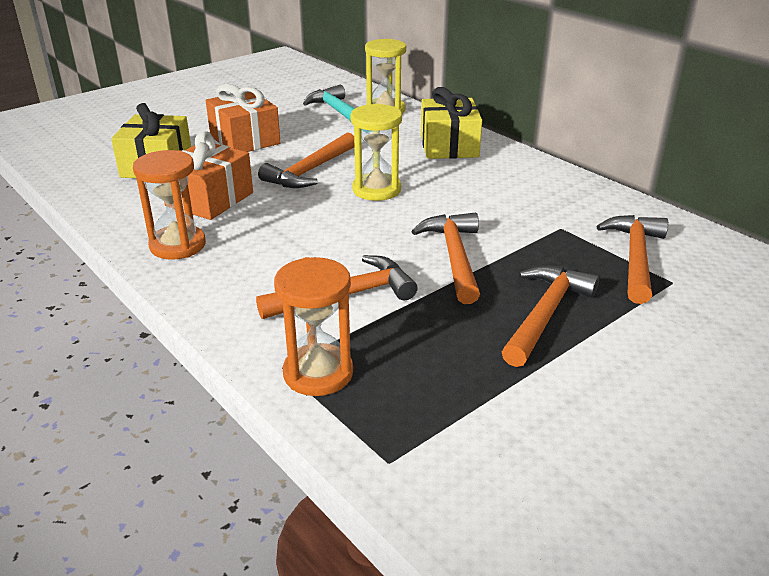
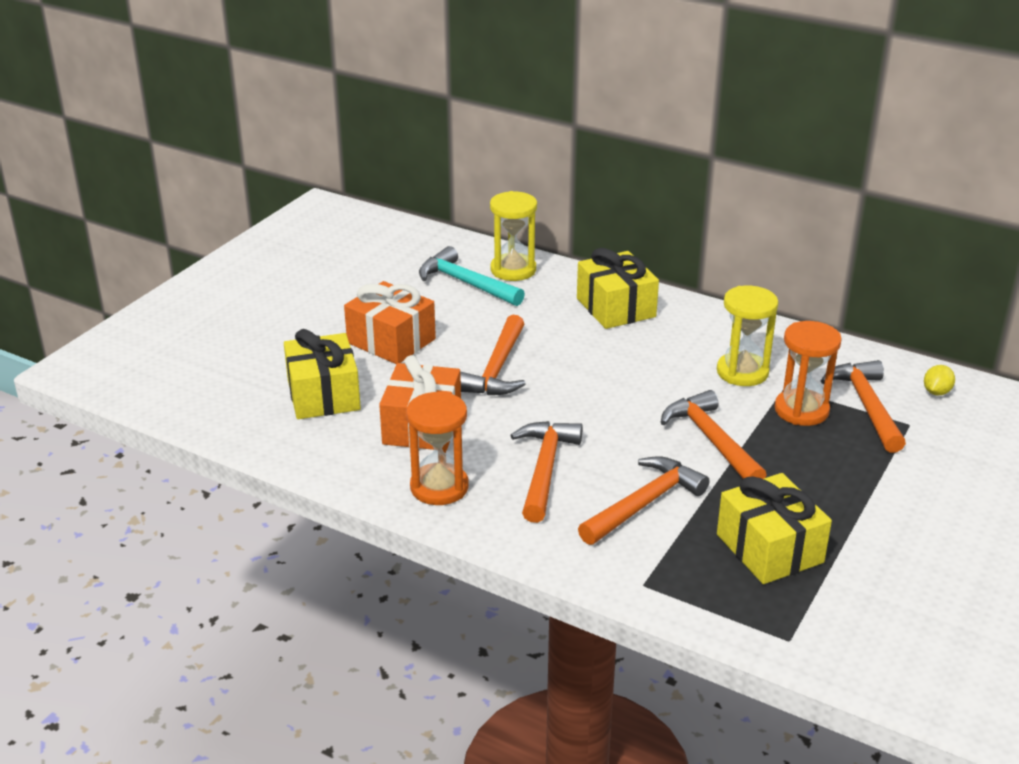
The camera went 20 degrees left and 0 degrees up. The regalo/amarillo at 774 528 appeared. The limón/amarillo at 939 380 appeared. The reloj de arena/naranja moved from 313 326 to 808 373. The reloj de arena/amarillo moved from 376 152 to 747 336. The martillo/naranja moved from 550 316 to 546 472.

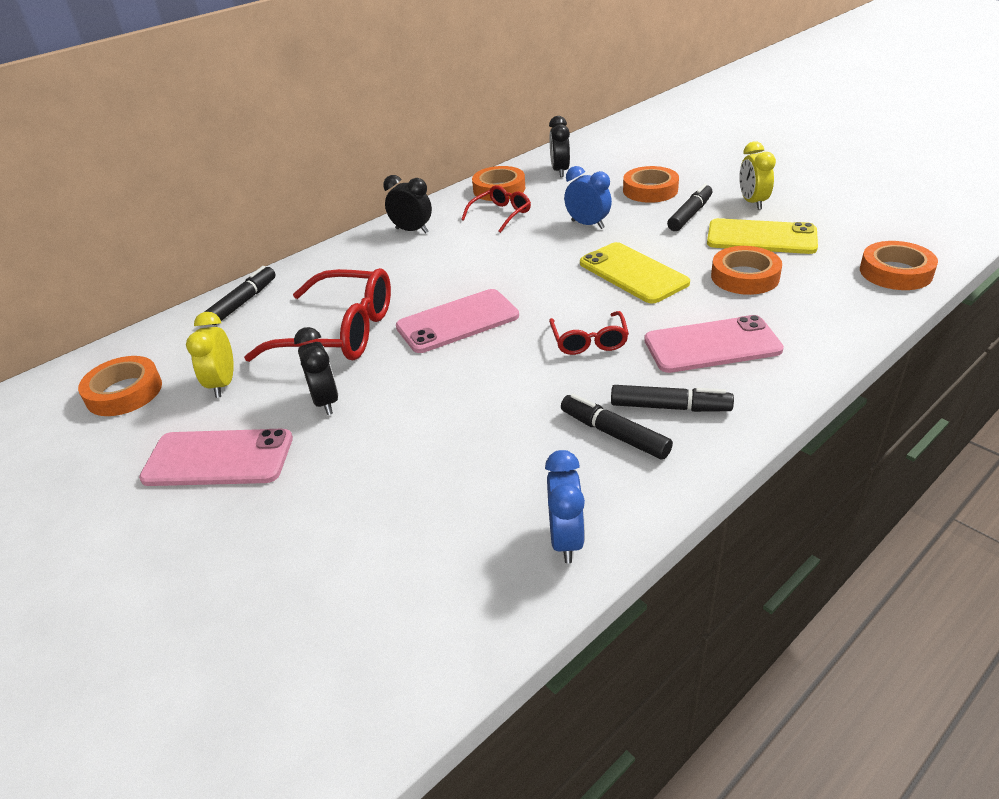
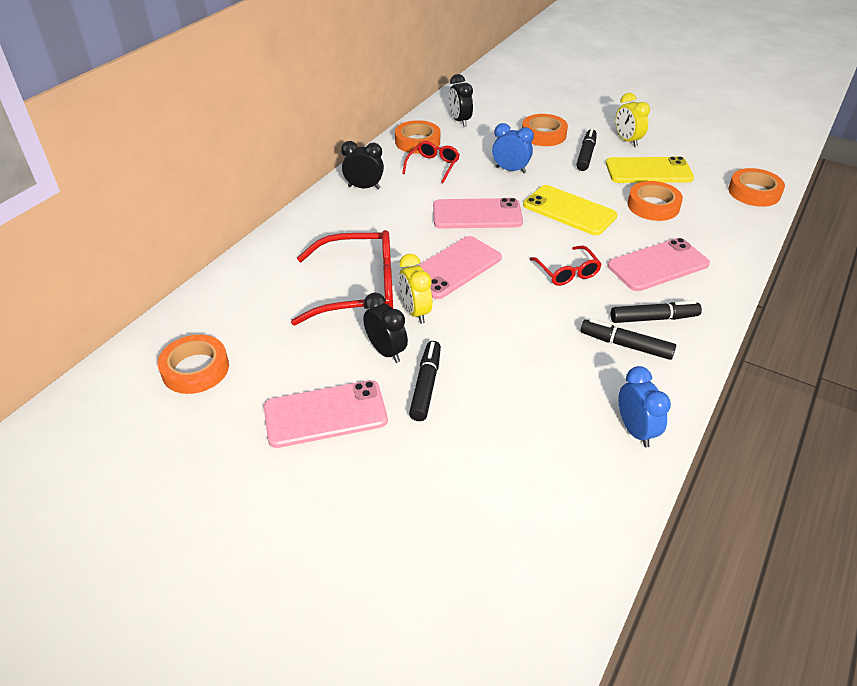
The camera went 20 degrees left and 5 degrees up. The móvil/rosa at 478 213 appeared. The despertador/amarillo moved from 210 355 to 415 289. The rotulador/negro moved from 240 295 to 425 381.

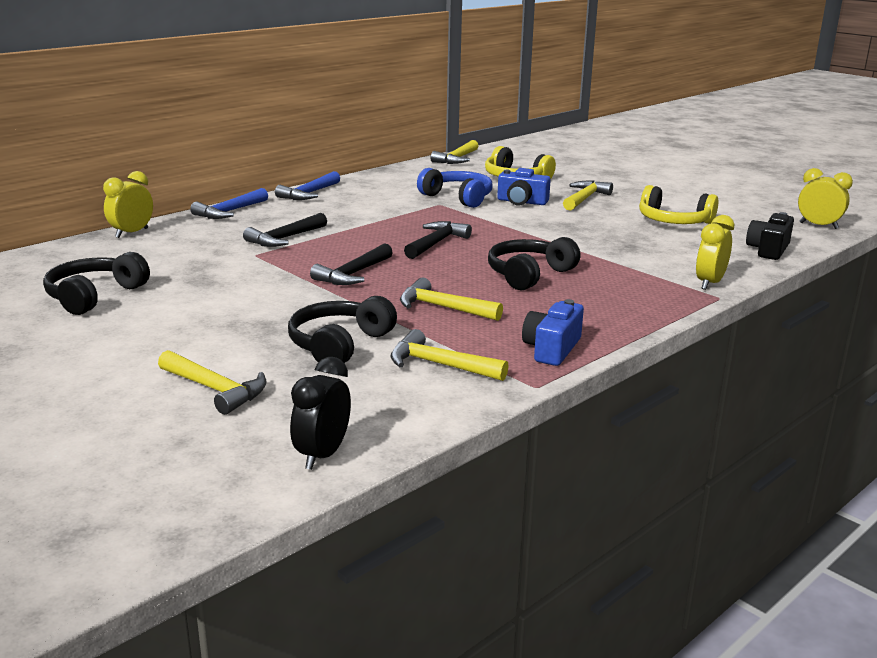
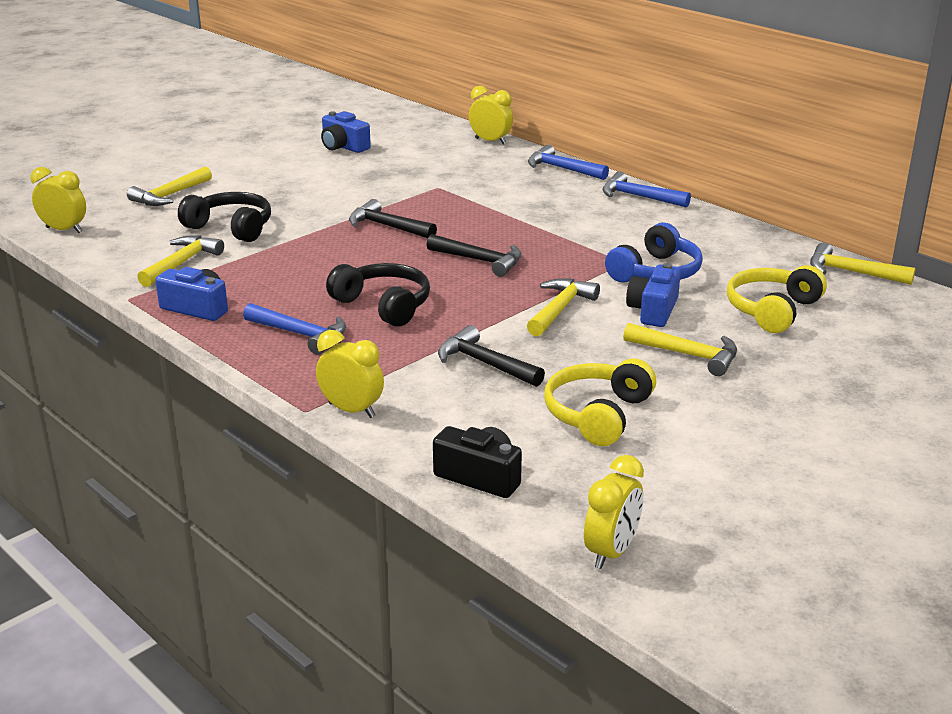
The camera went 90 degrees right and 5 degrees up. The martillo/azul at 294 329 appeared. The martillo/negro moved from 285 230 to 491 356. The martillo/amarillo moved from 451 299 to 563 307. The auriculares/negro at 96 283 was replaced by the cámara/azul at 346 132. The despertador/negro at 320 413 became the despertador/amarillo at 58 200.

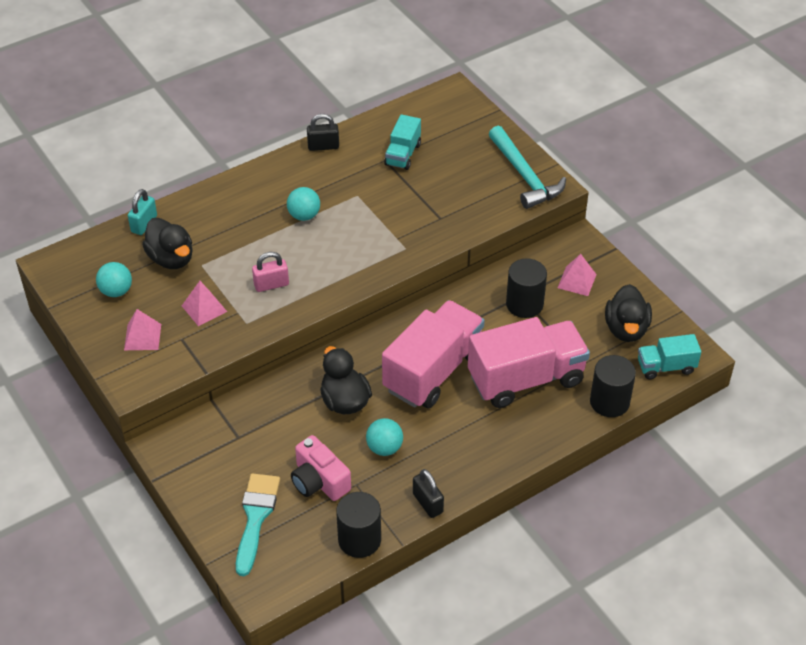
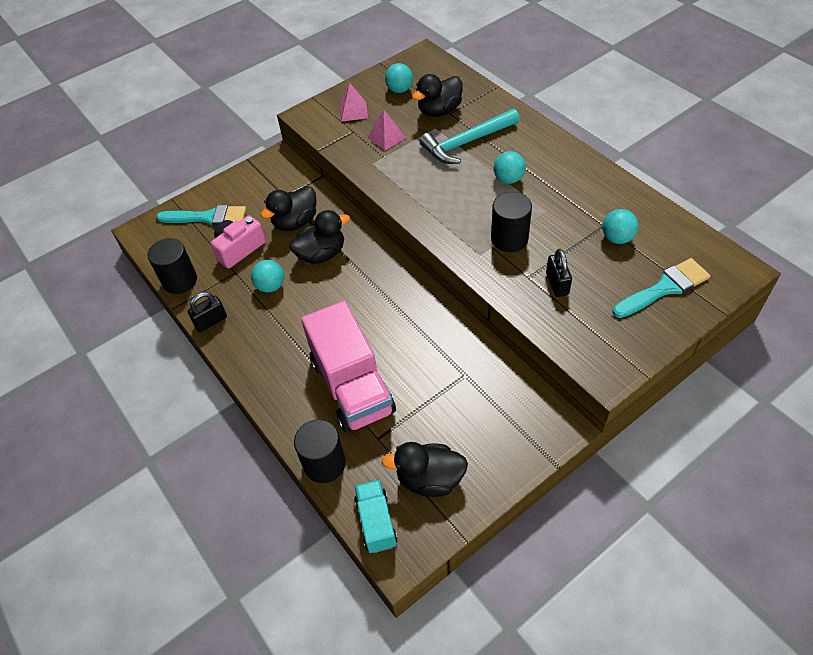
The camera went 90 degrees right and 5 degrees up. The candado/turquesa at 142 212 disappeared. The candado/rosa at 270 272 disappeared. The camión/rosa at 433 354 disappeared. The pirámide/rosa at 577 275 disappeared. The pato/negro at 288 208 appeared. The pincel/turquesa at 661 288 appeared. The candado/negro moved from 323 132 to 559 273. The martillo/turquesa moved from 527 167 to 469 136. The cilindro/negro moved from 526 288 to 511 222. The camión/turquesa at 402 142 was replaced by the pelota/turquesa at 620 226.

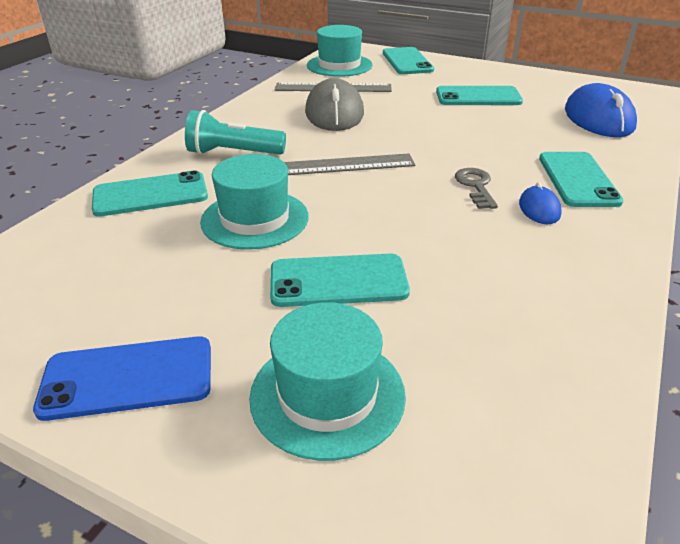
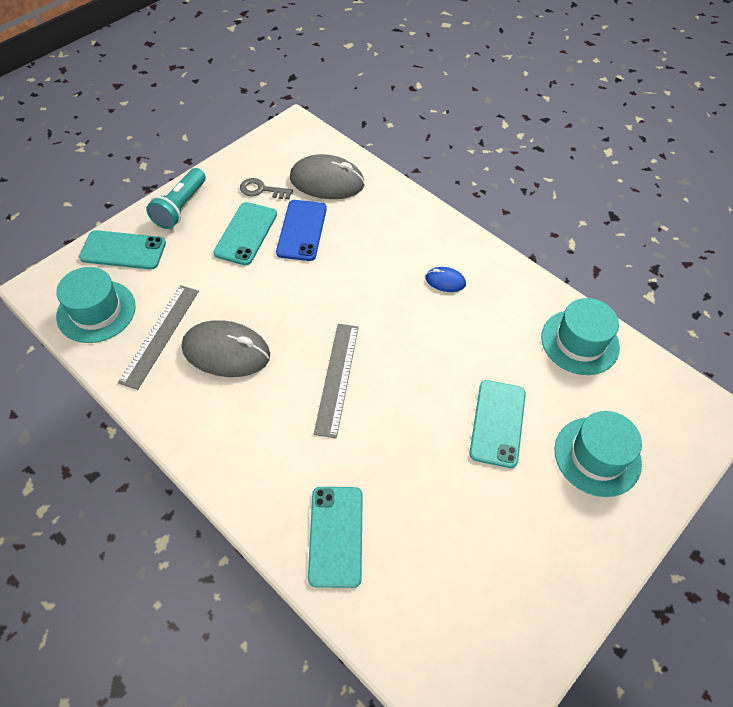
The camera went 75 degrees left and 20 degrees up. The móvil/turquesa at 581 179 disappeared. The móvil/azul moved from 122 378 to 301 230. The lámpara de mano/turquesa moved from 235 132 to 176 198. The sombrero/turquesa moved from 254 202 to 580 336. The llave/gris moved from 476 188 to 266 188. The ratón/azul at 601 110 became the ratón/gris at 327 176.

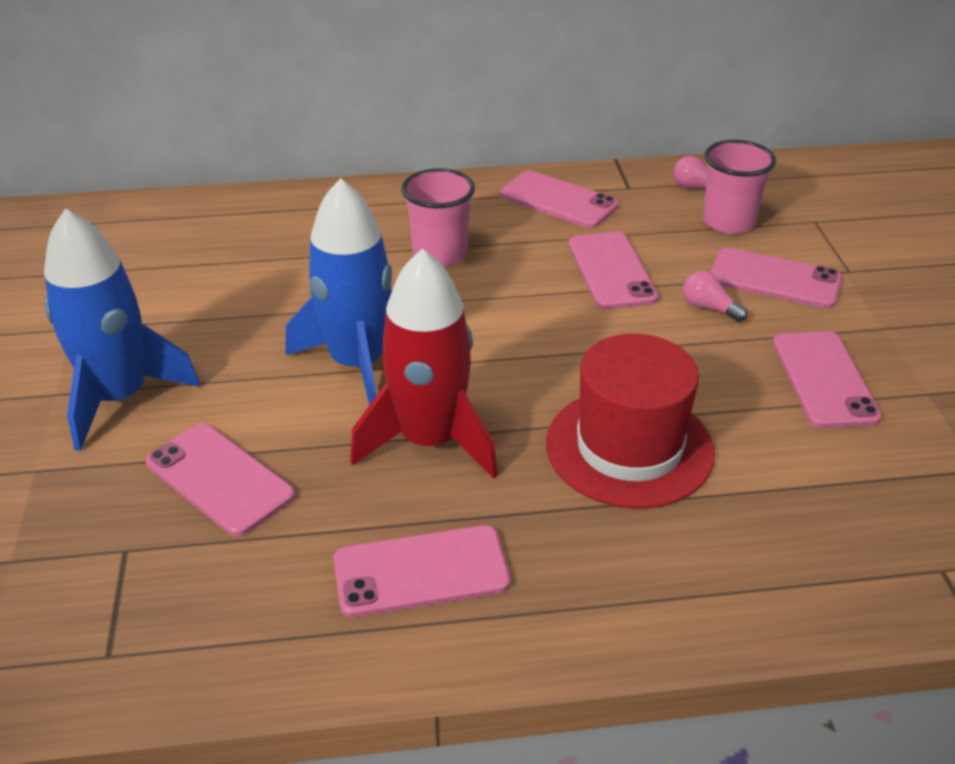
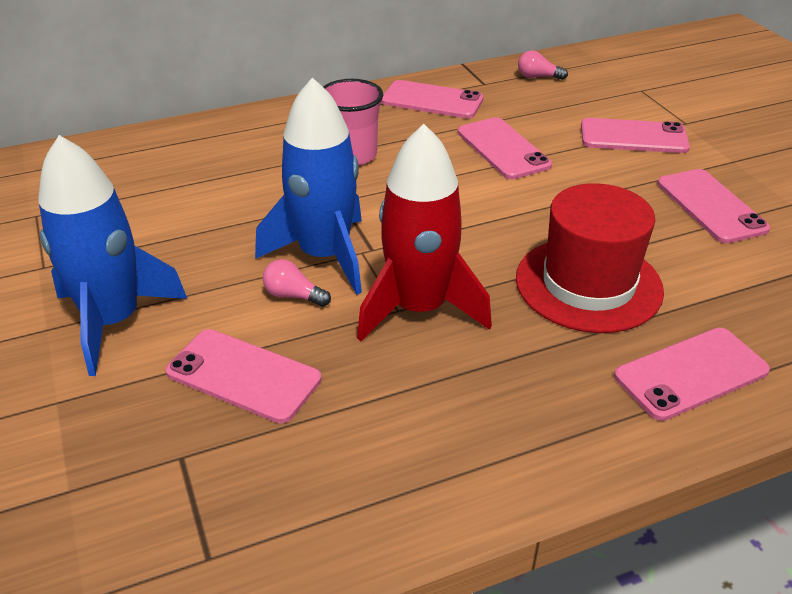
The camera went 15 degrees left and 0 degrees up. The vaso/rosa at 739 187 disappeared. The móvil/rosa moved from 422 571 to 692 374. The bombilla/rosa moved from 715 296 to 297 283.

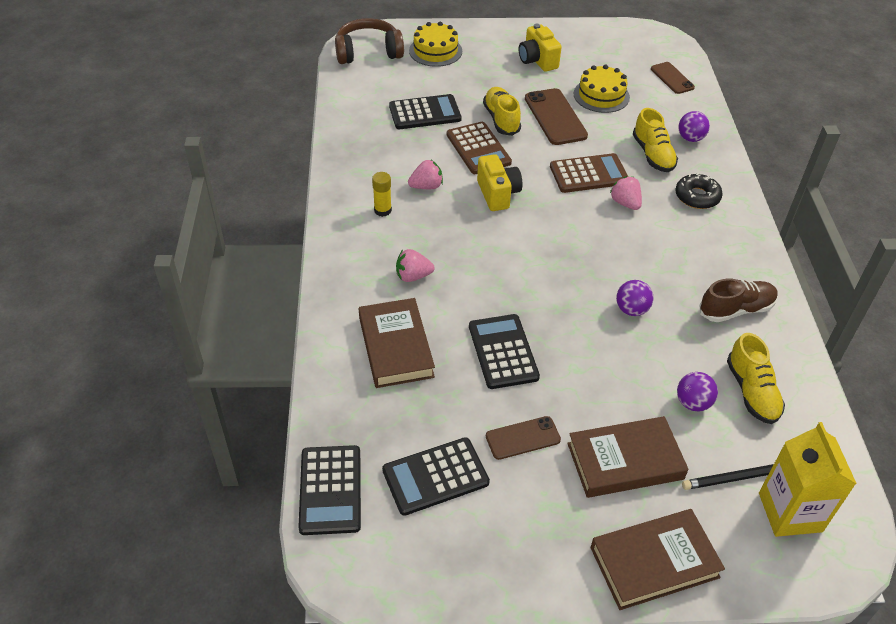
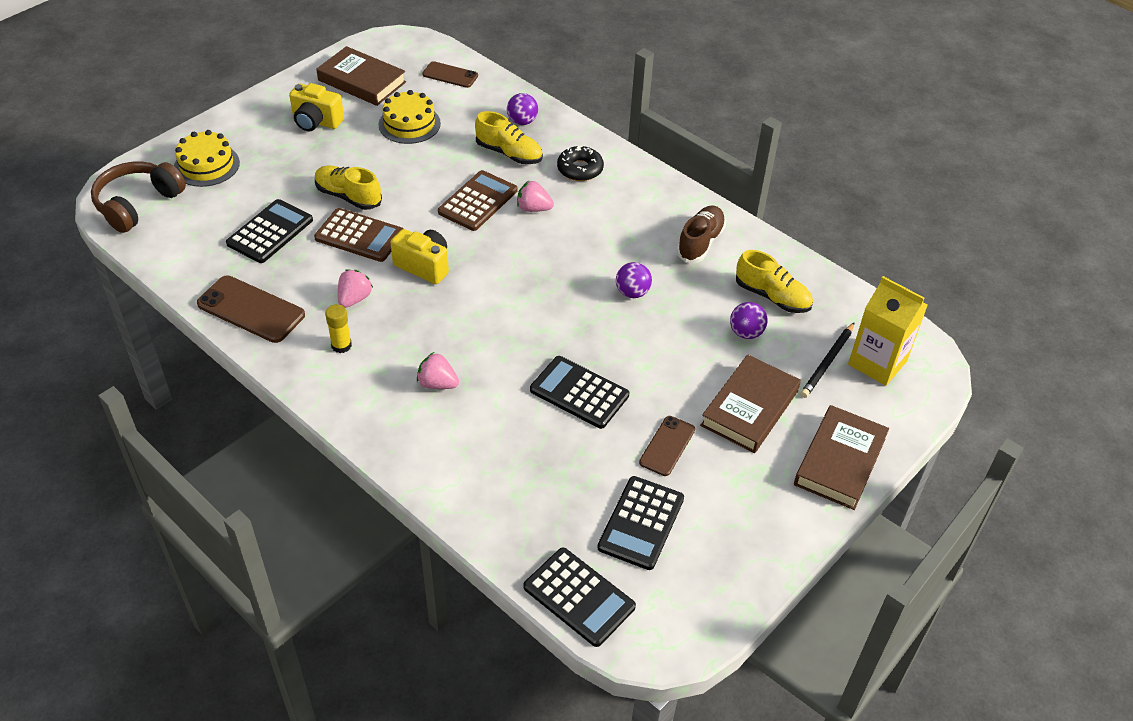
The camera went 45 degrees left and 0 degrees up. The libro/marrón moved from 397 343 to 361 76. The móvil/marrón moved from 556 116 to 251 309. The fresa/rosa at 415 265 turned 75 degrees clockwise.

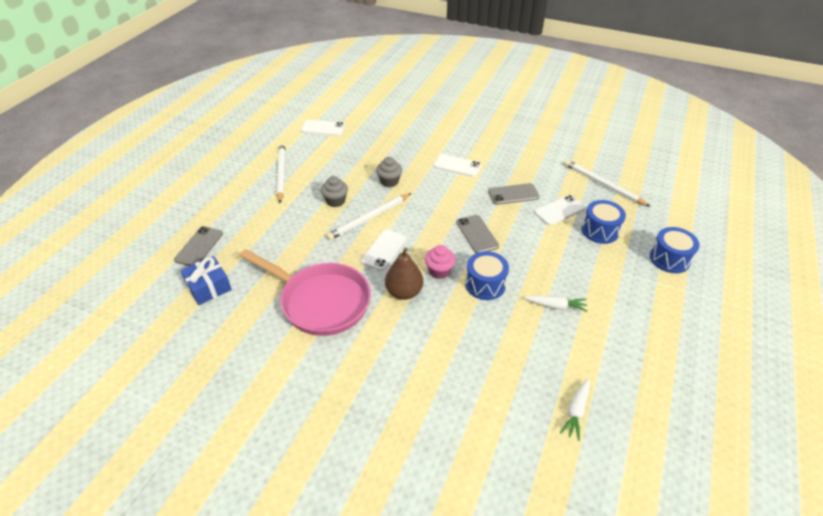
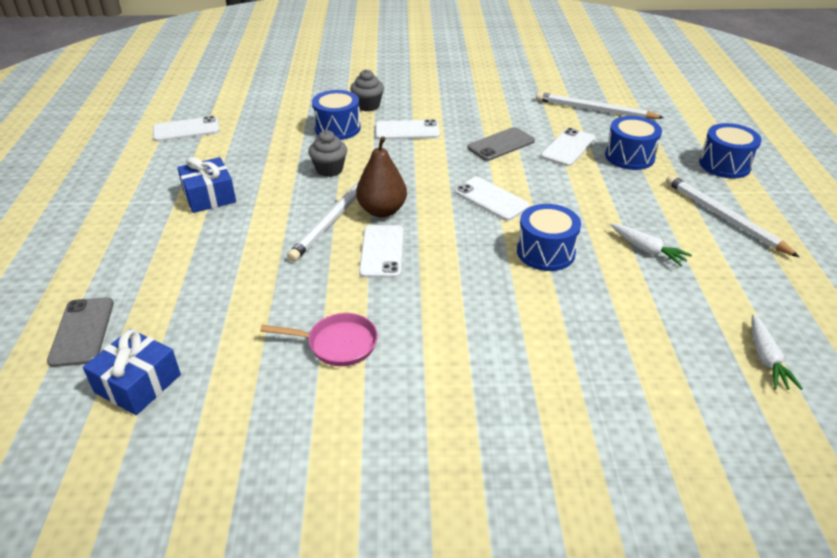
The camera went 25 degrees left and 5 degrees down. The magdalena/rosa at 440 262 disappeared. The regalo/azul at 206 185 appeared. The tambor/azul at 336 115 appeared. The lápiz/blanco moved from 281 173 to 732 216. The magdalena/gris moved from 334 191 to 367 90. The pera/marrón moved from 404 274 to 381 176. The móvil/gris at 478 234 became the móvil/blanco at 492 199. The zanahoria/blanco at 555 304 turned 60 degrees clockwise. The sartén/rosa at 305 292 changed to 0.48 times the size.

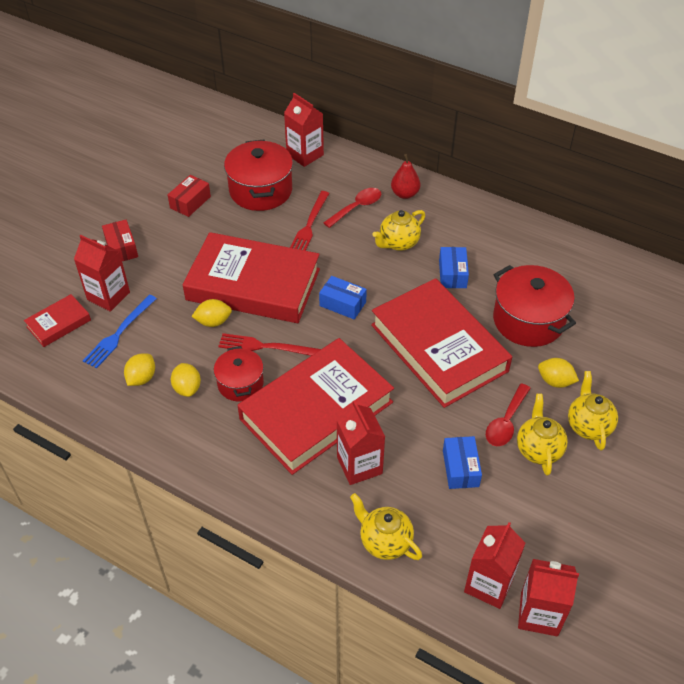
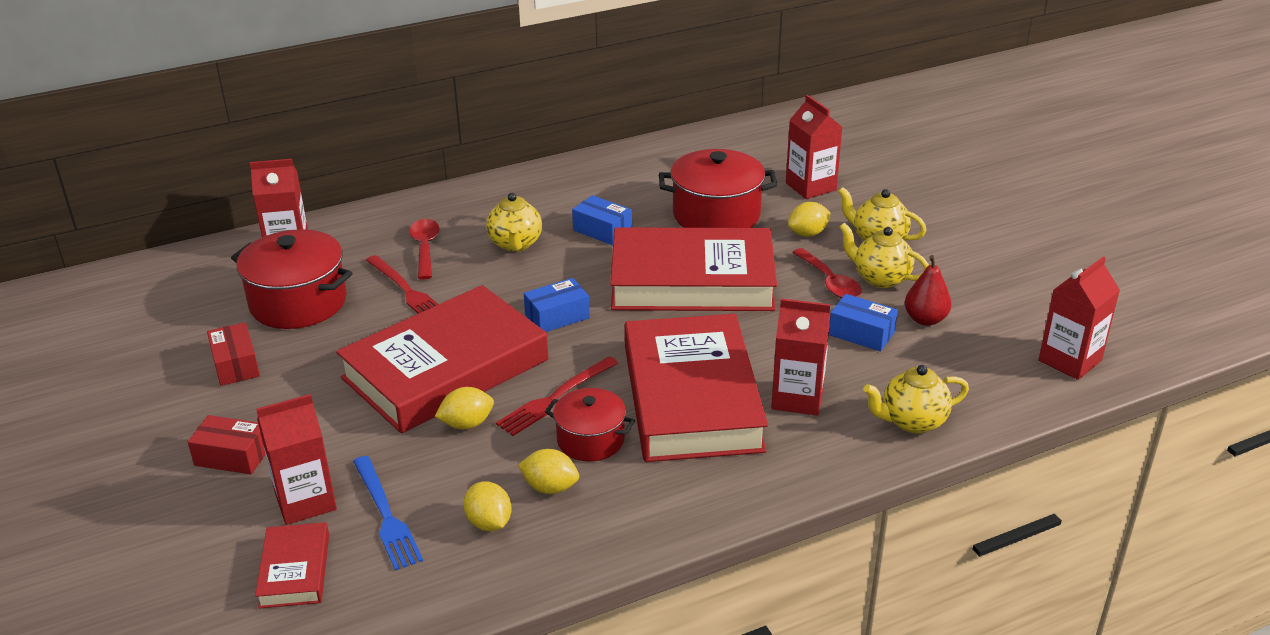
The camera went 55 degrees left and 15 degrees down. The pera/rojo moved from 405 176 to 928 290. The cartón de leche/rojo moved from 494 565 to 814 147. The limón/amarillo at 211 313 turned 45 degrees clockwise.

